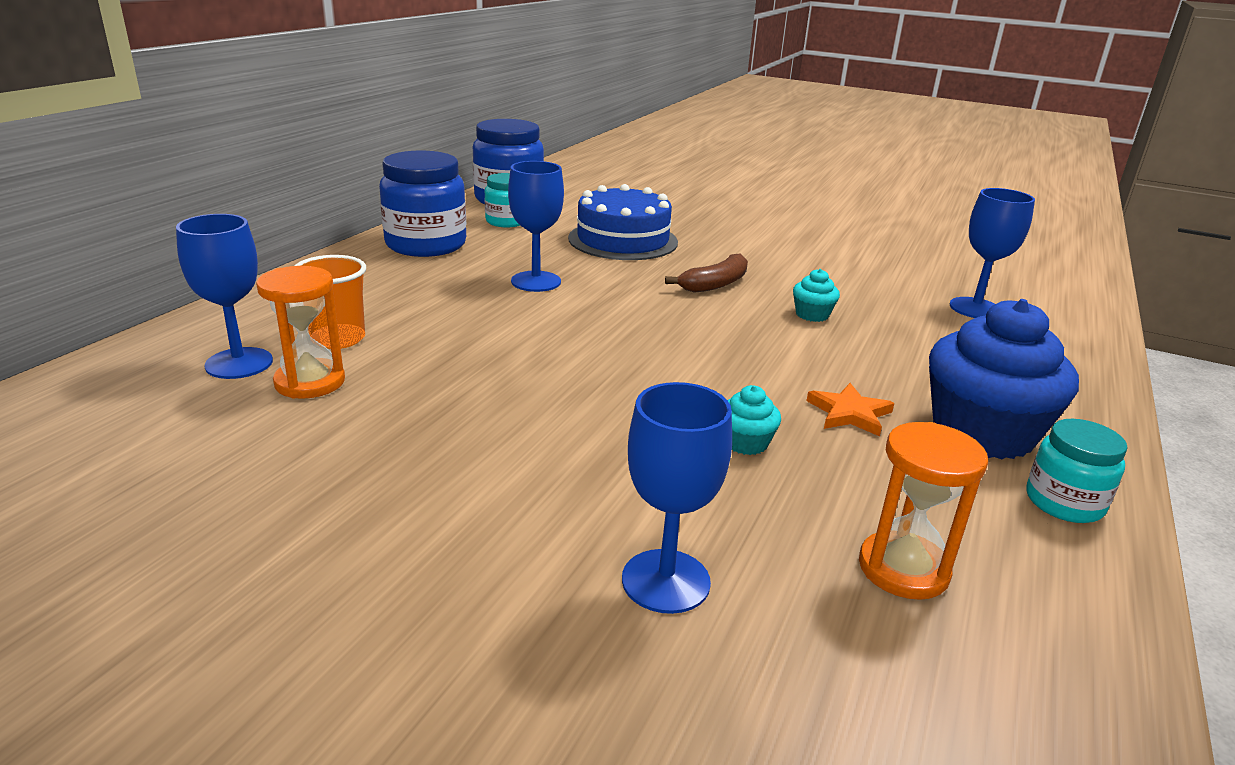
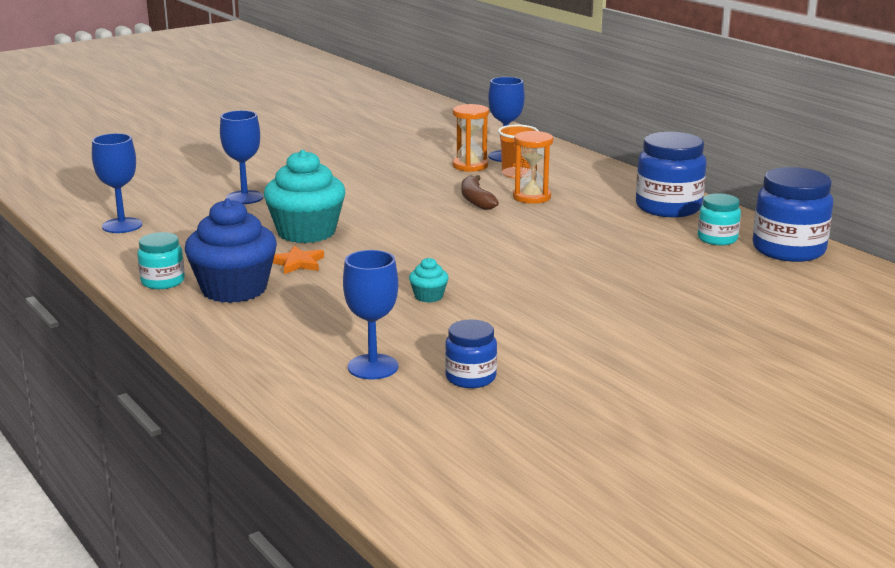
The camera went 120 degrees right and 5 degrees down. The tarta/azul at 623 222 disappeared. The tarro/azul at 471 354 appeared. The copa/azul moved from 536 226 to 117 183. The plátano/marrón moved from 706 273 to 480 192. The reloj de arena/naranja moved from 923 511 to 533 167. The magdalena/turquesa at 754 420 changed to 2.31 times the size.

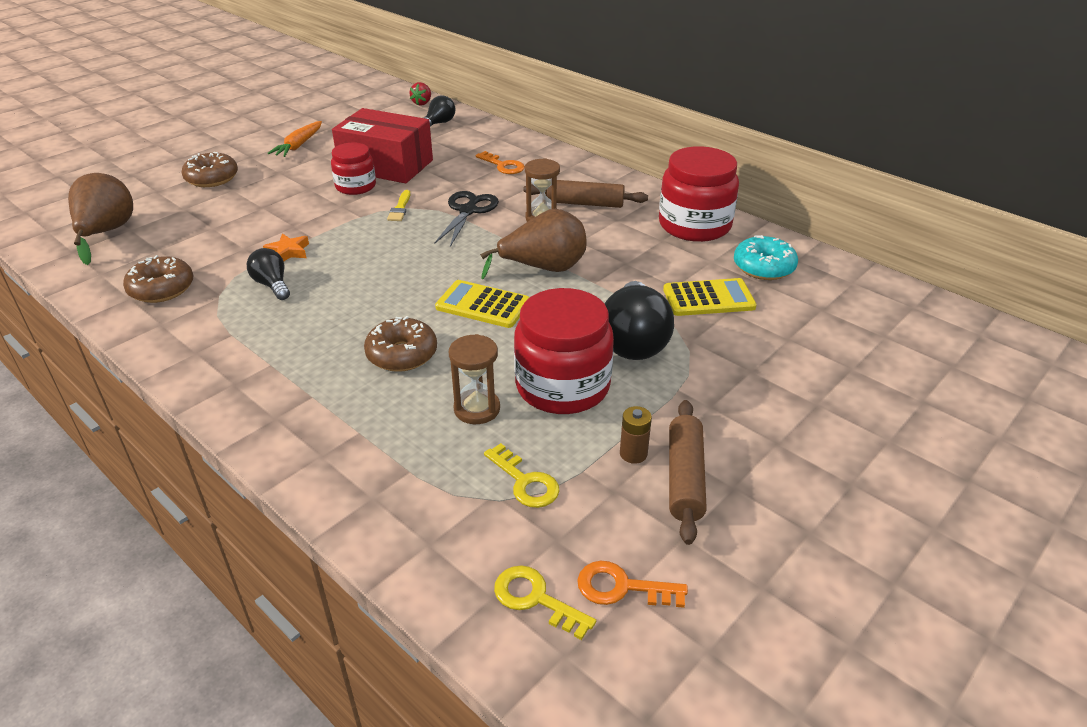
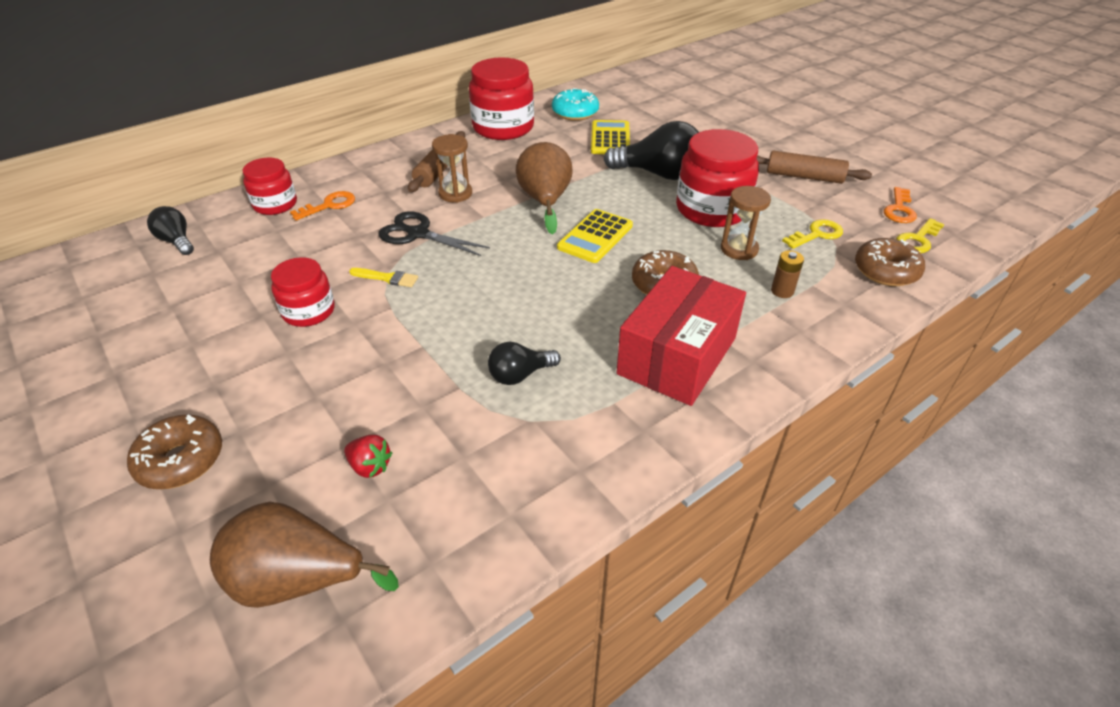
The camera went 80 degrees left and 5 degrees up. The estrella/naranja at 286 247 disappeared. The zanahoria/naranja at 295 139 disappeared. The tarro/rojo at 270 186 appeared. The rosquilla/marrón moved from 158 279 to 890 262. The caja/rojo moved from 382 145 to 681 336. The fresa/rojo moved from 420 93 to 368 456. The pila/marrón moved from 636 435 to 787 274.

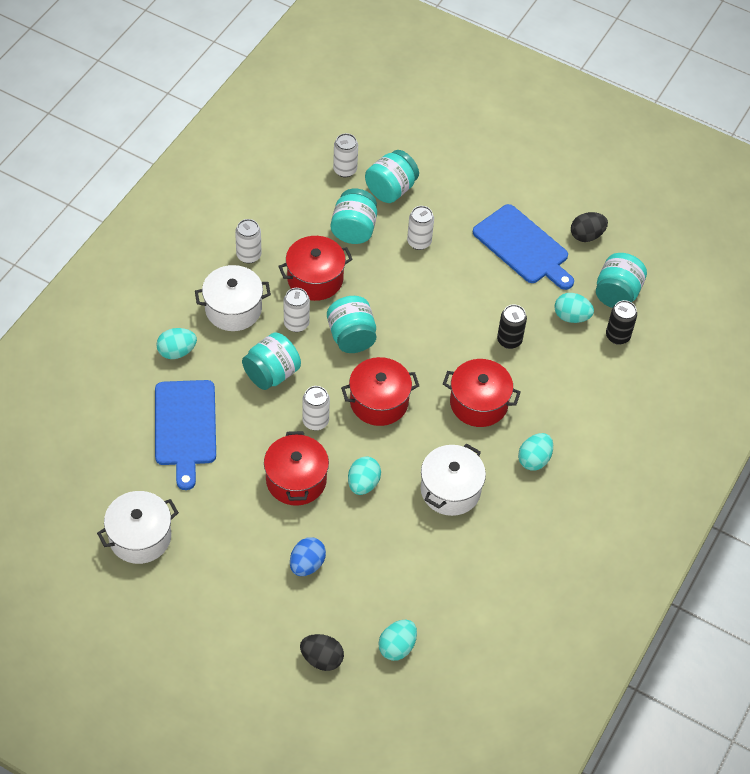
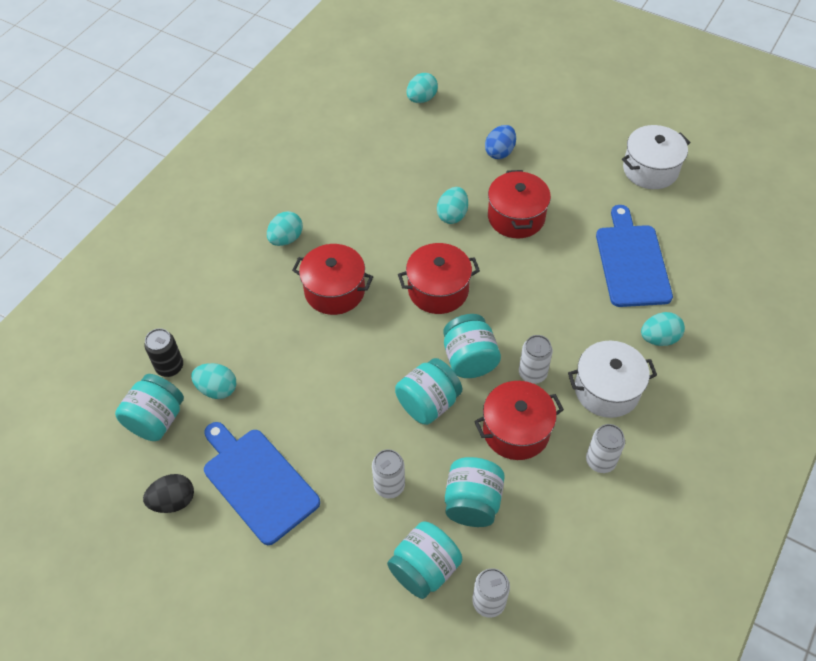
The camera went 175 degrees left and 0 degrees up. The huevo/negro at 322 652 disappeared. The lata/blanco at 316 408 disappeared. The olla/blanco at 453 479 disappeared. The lata/negro at 512 327 disappeared. The tarro/turquesa moved from 271 361 to 428 391.

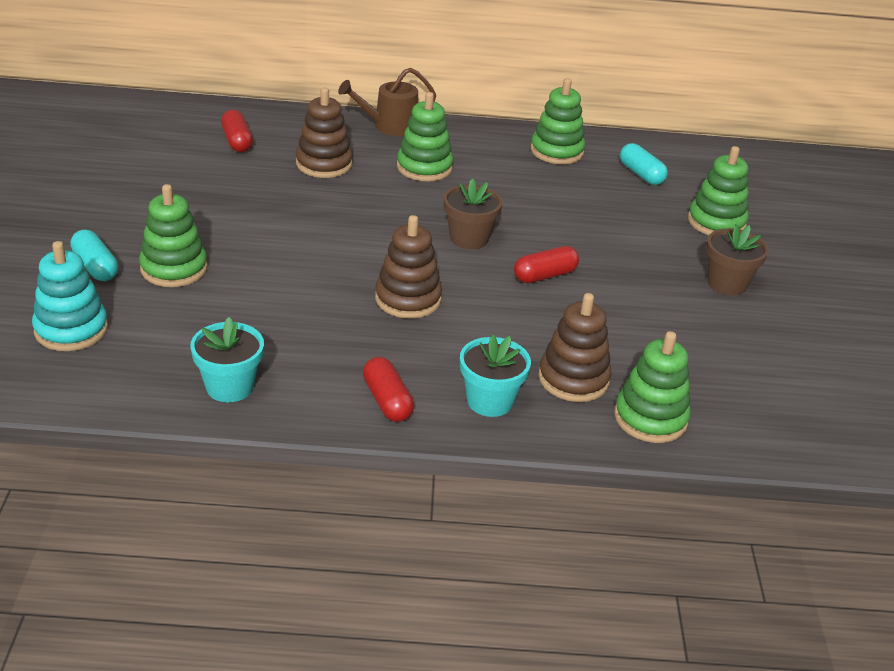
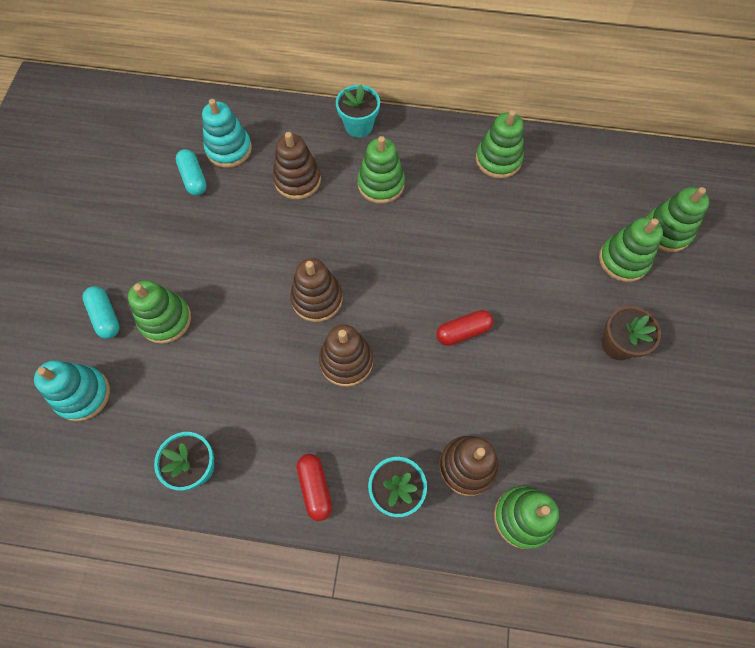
The camera went 10 degrees right and 30 degrees up. The maceta/marrón at 473 213 disappeared. The juguete apilable/marrón at 316 290 appeared. The juguete apilable/verde at 678 219 appeared. The cápsula/turquesa moved from 644 164 to 191 172. The cápsula/rojo at 237 131 was replaced by the juguete apilable/turquesa at 227 133. The regadera/marrón at 387 102 was replaced by the maceta/turquesa at 358 111.

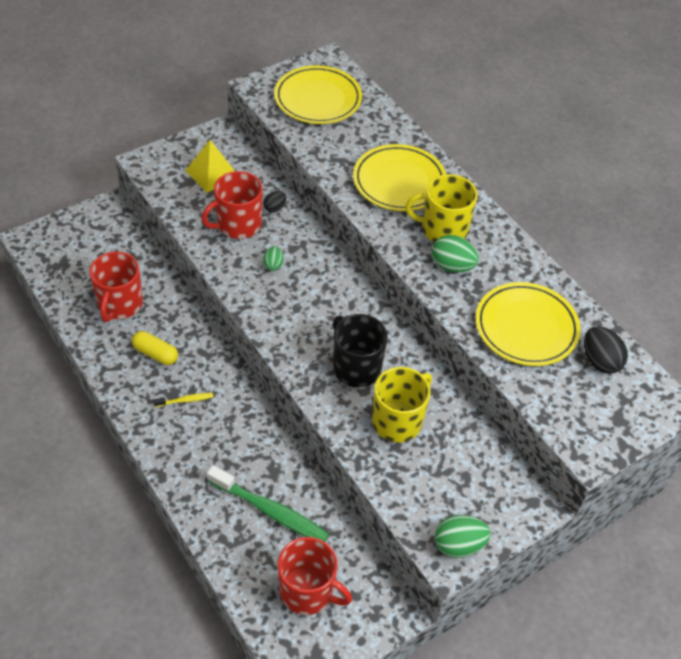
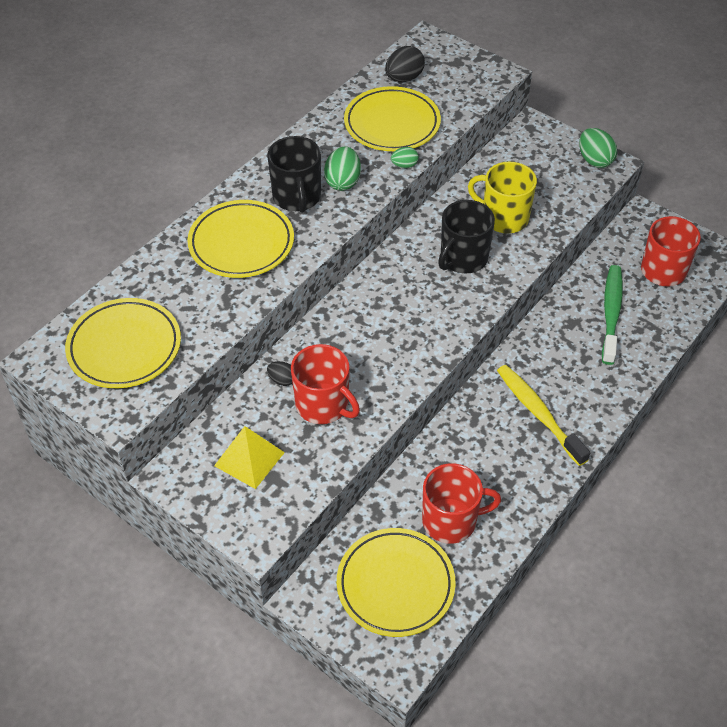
The camera went 105 degrees left and 0 degrees up. The cápsula/amarillo at 155 348 disappeared. The plato/amarillo at 396 582 appeared. The huevo/verde moved from 273 258 to 405 157. The taza/amarillo at 441 208 became the taza/negro at 294 174. The cepillo de dientes/amarillo at 183 400 changed to 2.16 times the size.

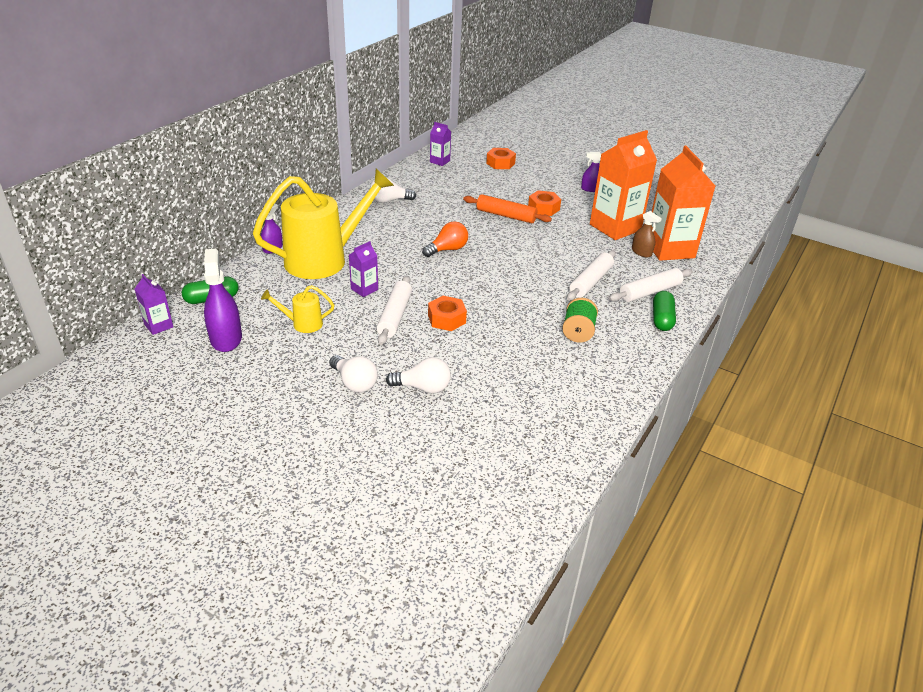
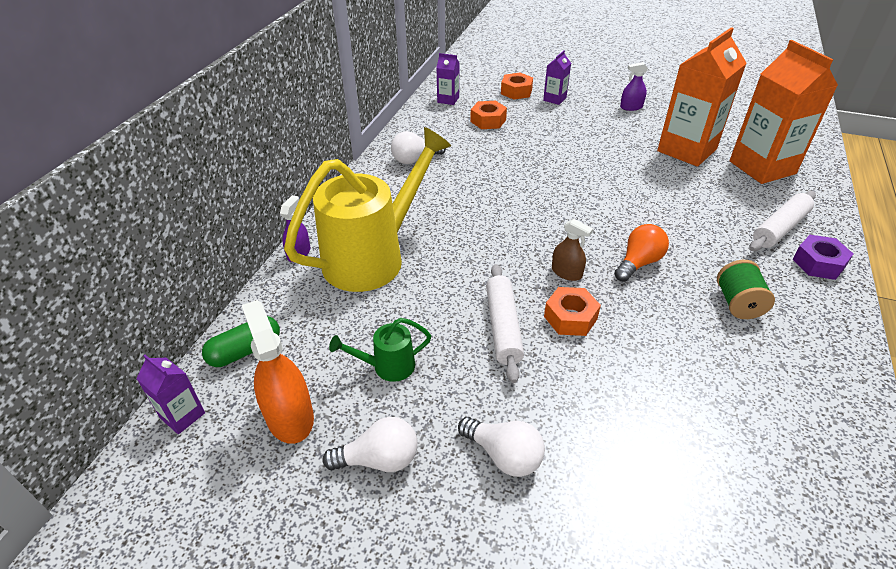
The camera went 10 degrees left and 5 degrees up. The rodillo/naranja at 507 208 disappeared. The rodillo/blanco at 591 275 disappeared. The cartón de leche/morado moved from 363 269 to 557 77. The bombilla/blanco moved from 418 375 to 370 444. The bombilla/naranja moved from 445 239 to 641 253. The tuerca/naranja moved from 544 203 to 488 115. The pulverizador/marrón moved from 647 234 to 572 250. The cápsula/verde at 664 311 was replaced by the tuerca/morado at 823 257. The pulverizador/morado at 223 300 became the pulverizador/naranja at 277 372. The regadera/amarillo at 297 309 became the regadera/verde at 380 350.

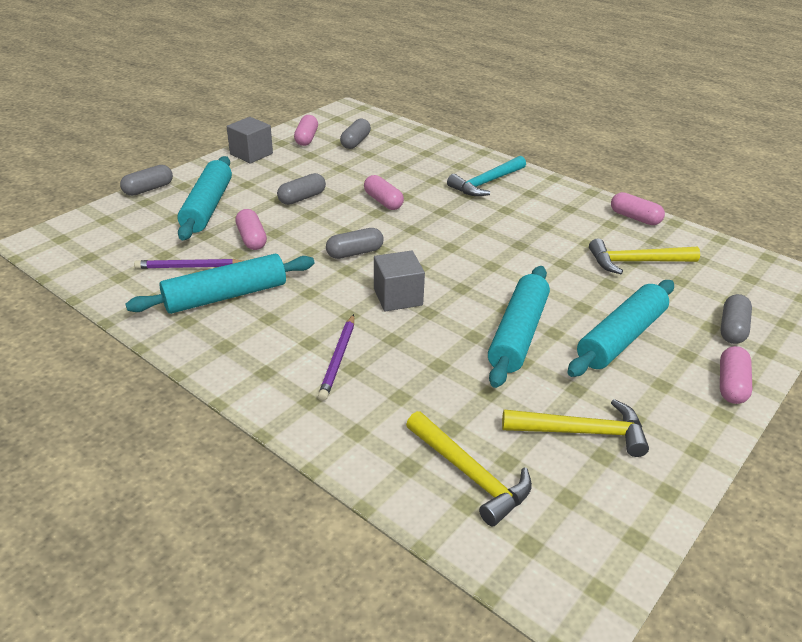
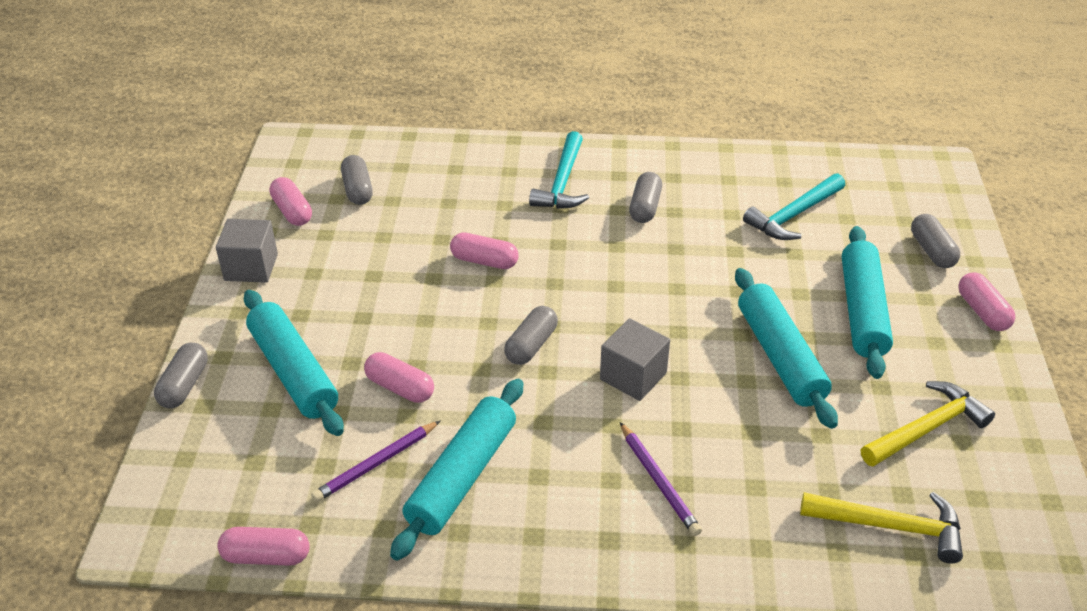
The camera went 35 degrees left and 5 degrees up. The cápsula/gris moved from 301 189 to 645 197. The cápsula/rosa moved from 638 208 to 263 546. The martillo/amarillo at 644 256 became the martillo/turquesa at 794 206.

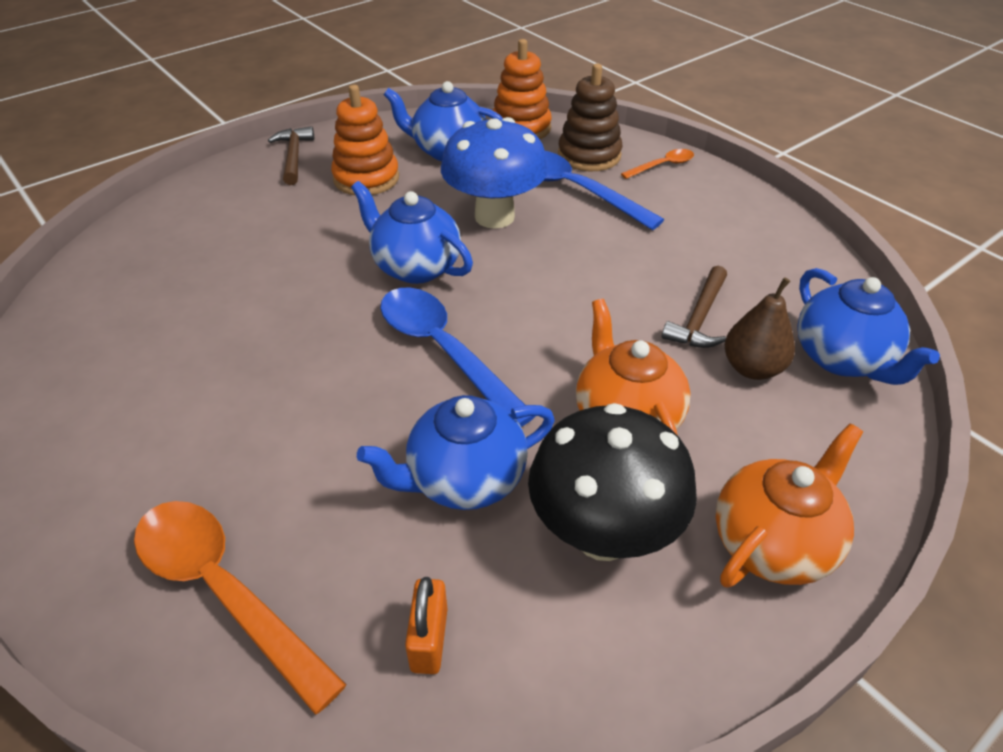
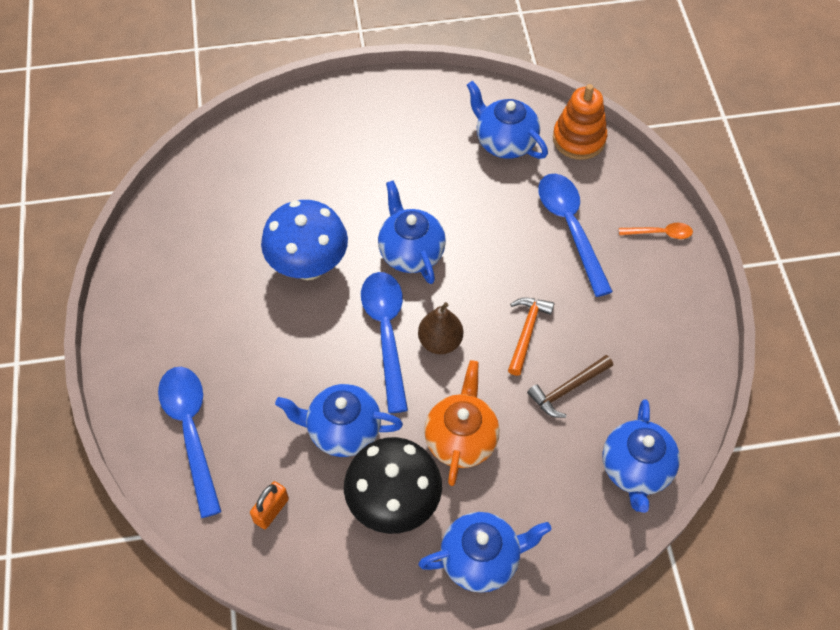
The camera went 30 degrees right and 15 degrees up. The martillo/marrón at 291 155 disappeared. The juguete apilable/naranja at 365 140 disappeared. The juguete apilable/marrón at 590 117 disappeared. The martillo/naranja at 531 336 appeared. The seta/azul moved from 494 173 to 304 240. The pera/marrón moved from 760 328 to 440 328. The cuchara/naranja at 240 608 became the cuchara/azul at 190 442. The tetera/naranja at 789 505 became the tetera/azul at 484 552.

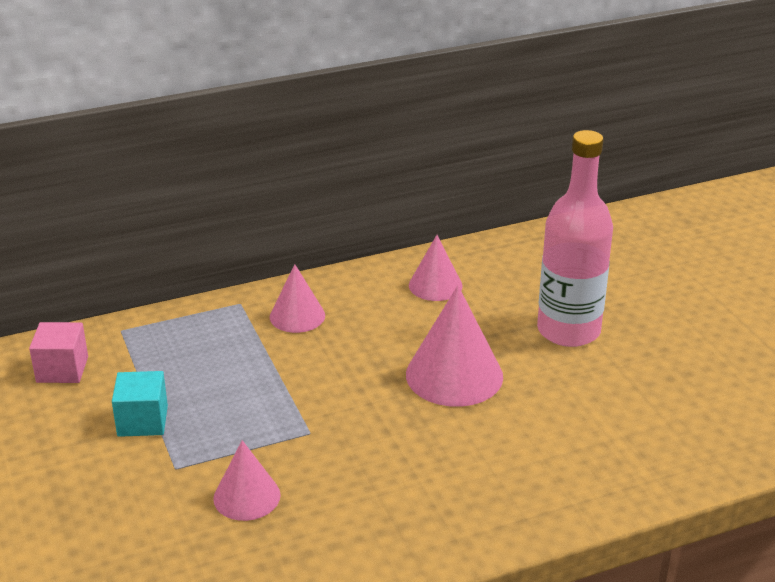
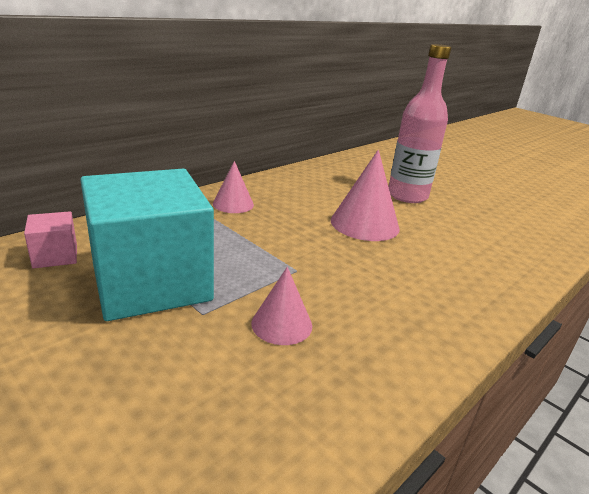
The camera went 25 degrees left and 5 degrees down. The cono/rosa at 436 268 disappeared. The cubo/turquesa at 140 404 changed to 2.40 times the size.

